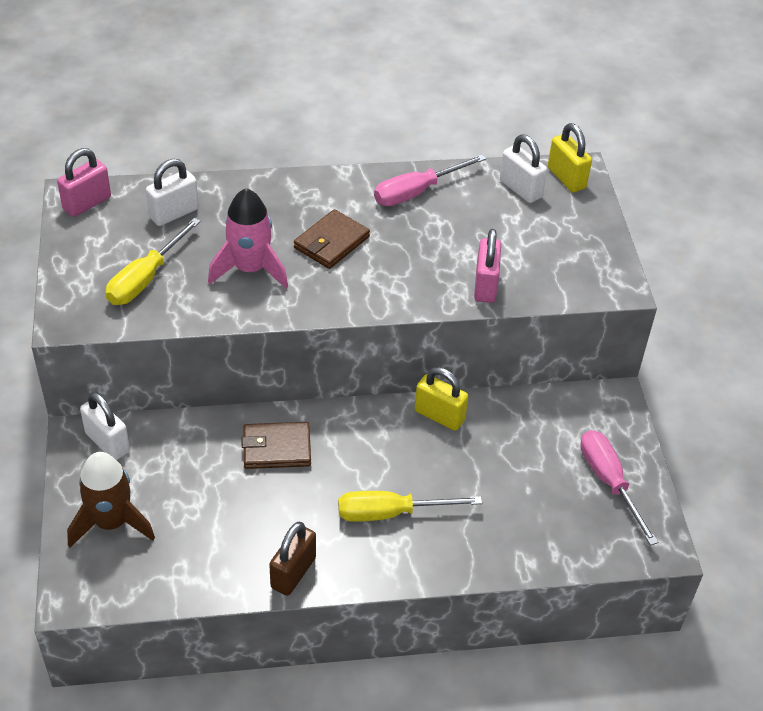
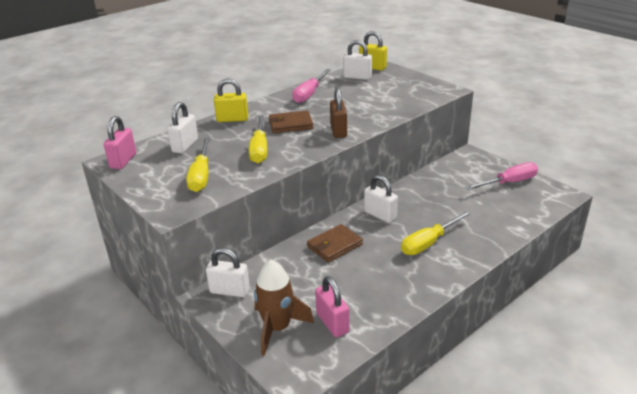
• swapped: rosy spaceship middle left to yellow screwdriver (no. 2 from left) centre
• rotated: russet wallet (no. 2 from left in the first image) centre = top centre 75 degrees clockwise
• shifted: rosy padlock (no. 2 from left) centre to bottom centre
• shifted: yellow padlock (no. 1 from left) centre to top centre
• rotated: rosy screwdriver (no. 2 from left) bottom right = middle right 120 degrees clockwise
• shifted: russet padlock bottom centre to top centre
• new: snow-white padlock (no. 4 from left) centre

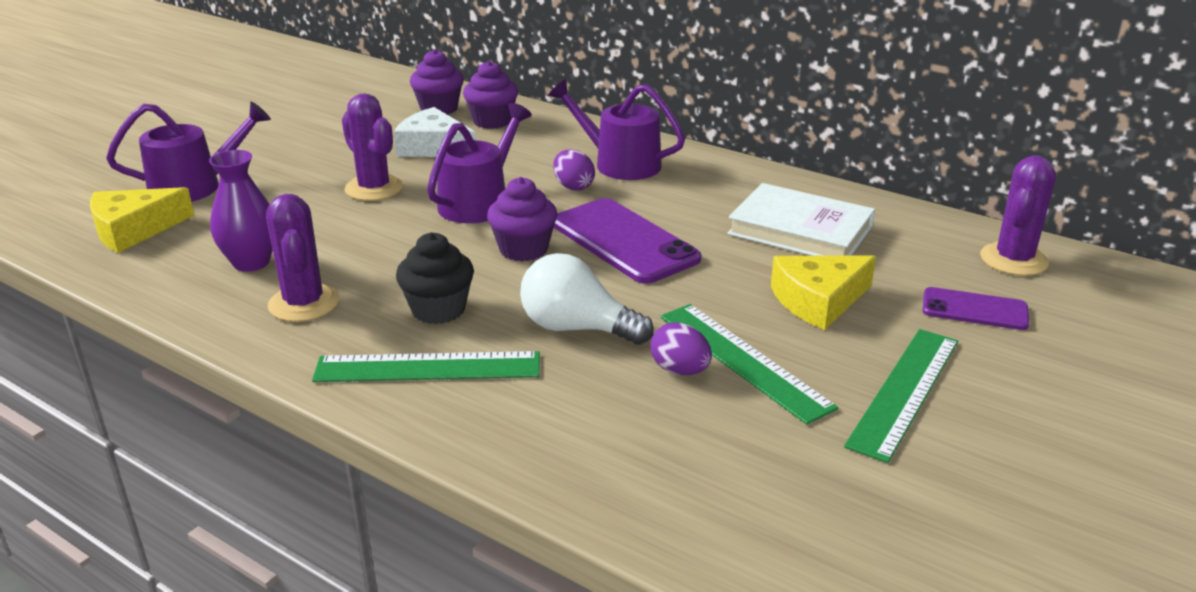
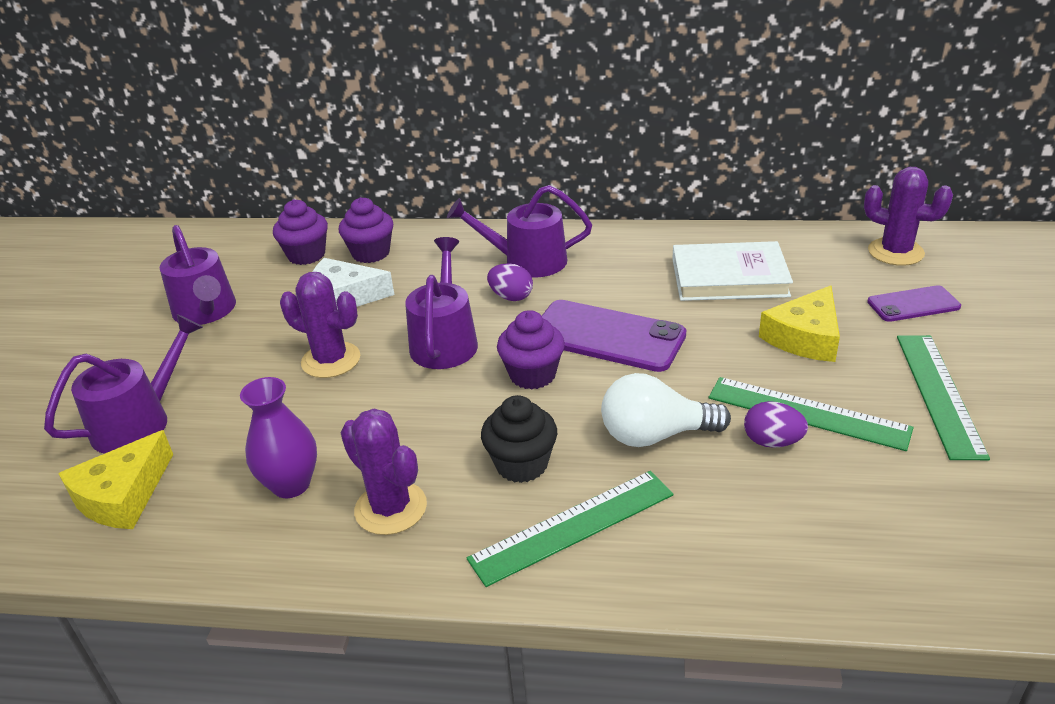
• rotated: violet cactus (no. 3 from left) middle right = top right 60 degrees counterclockwise
• new: violet watering can (no. 2 from left) middle left

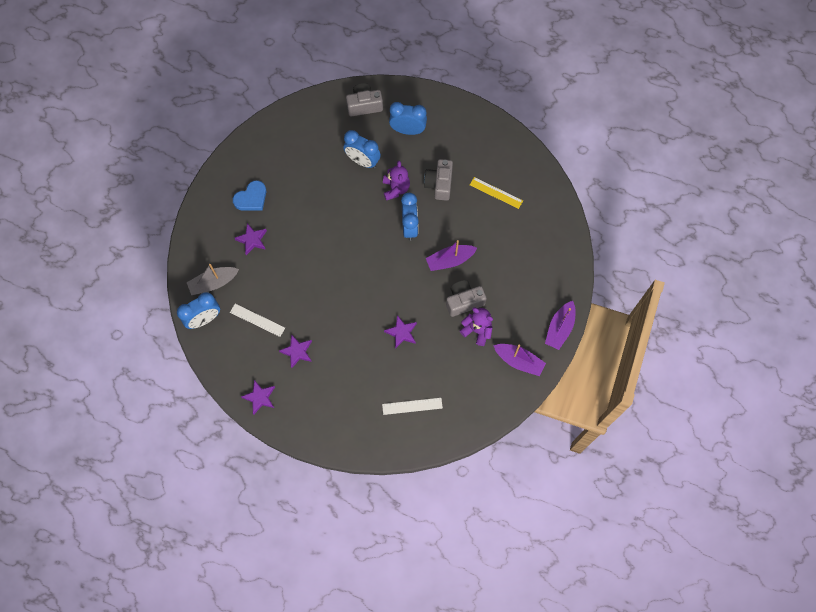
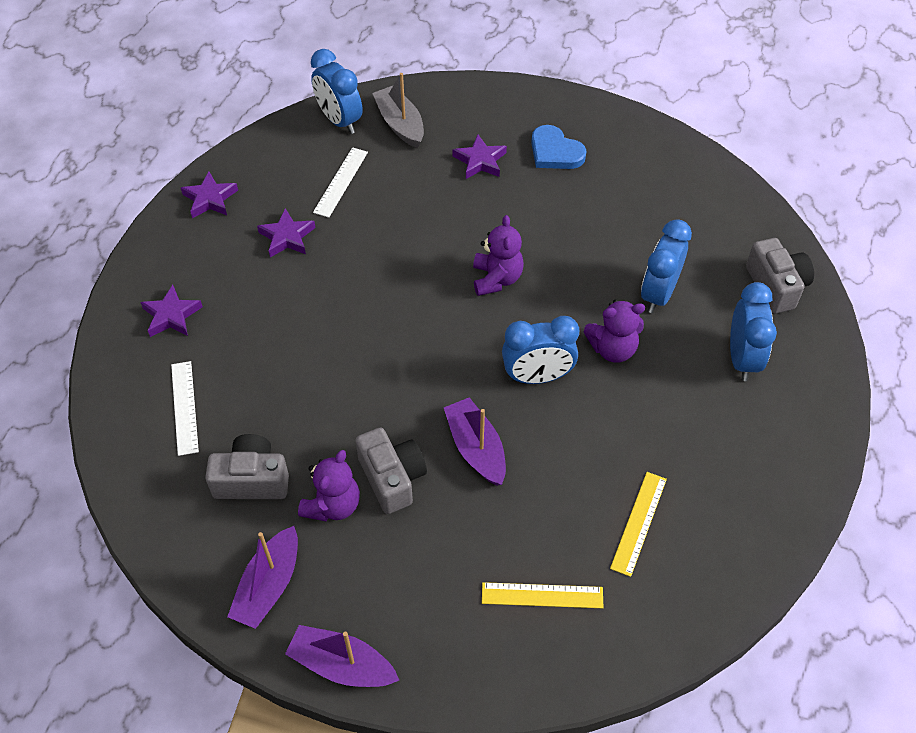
• shifted: ash-grey compact camera (no. 2 from left in the first image) top centre to ash-grey compact camera (no. 1 from left) middle left
• shifted: violet star shape (no. 4 from left in the first image) centre to violet star shape (no. 1 from left) middle left
• new: violet stuffed bear (no. 2 from left) centre
• new: yellow measuring stick (no. 1 from left) bottom centre

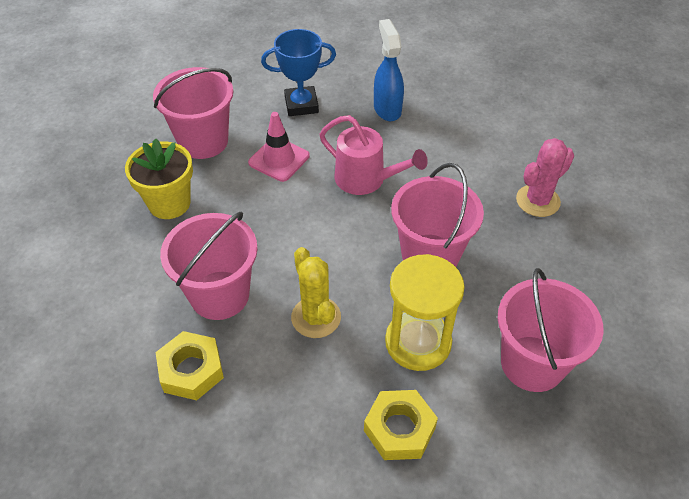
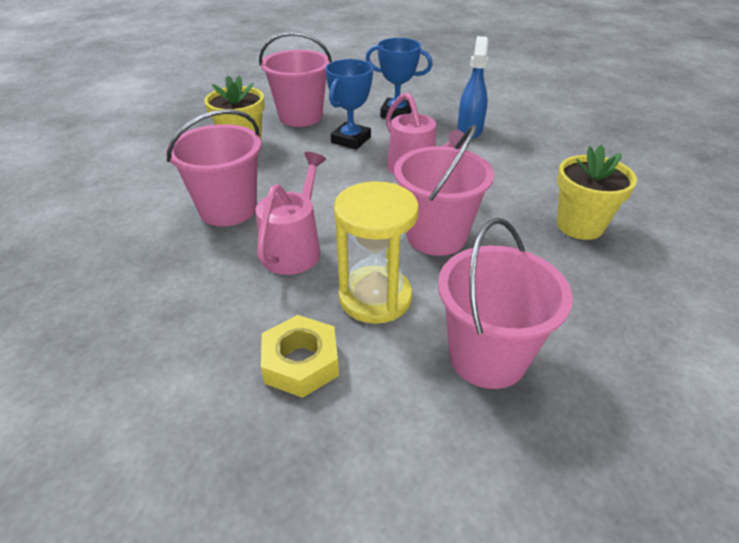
• swapped: rosy road cone top centre to royal blue trophy (no. 1 from left) top centre
• swapped: rosy cactus middle right to yellow plant pot (no. 2 from left) middle right
• swapped: yellow cactus centre to rosy watering can (no. 1 from left) centre
• gone: yellow hexagon nut (no. 1 from left) bottom left

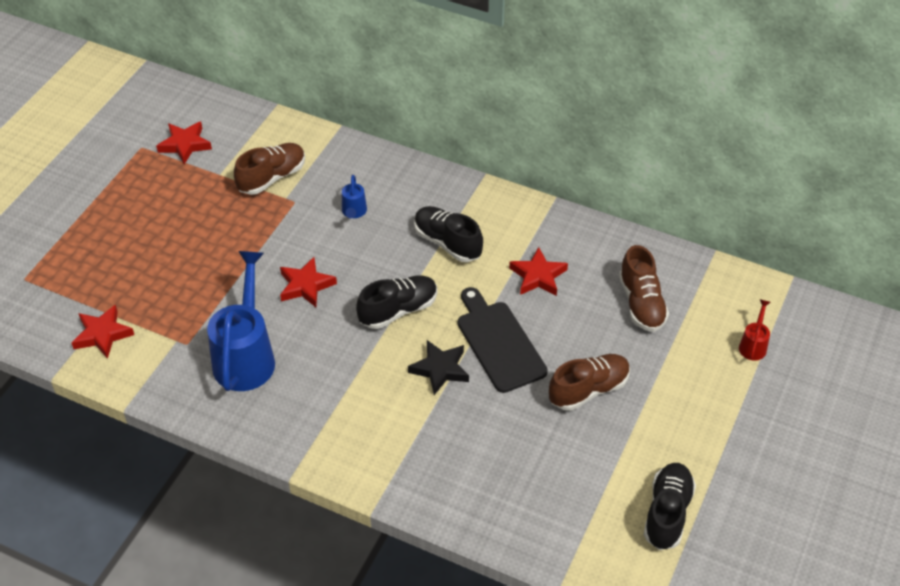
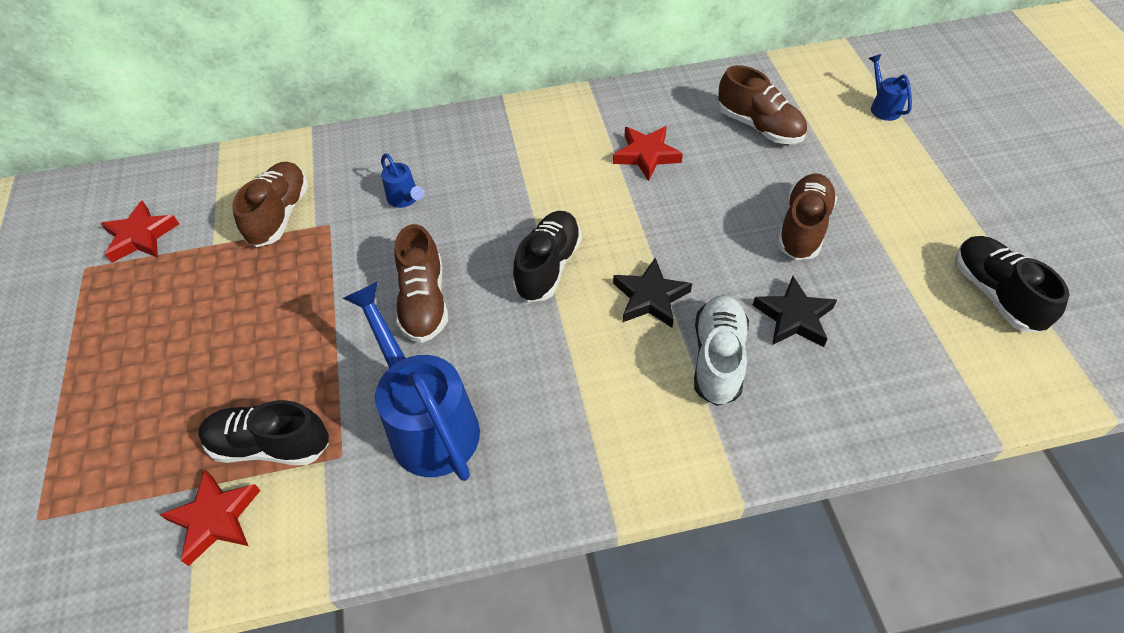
• shifted: jet-black shoe (no. 2 from left in the first image) centre to jet-black shoe (no. 1 from left) bottom left
• swapped: crimson star shape (no. 3 from left) centre to russet shoe (no. 2 from left) centre
• gone: jet-black bread board centre
• repainted: crimson watering can middle right to royal blue watering can (no. 3 from left) top right
• new: jet-black star shape (no. 2 from left) middle right
• new: snow-white shoe centre

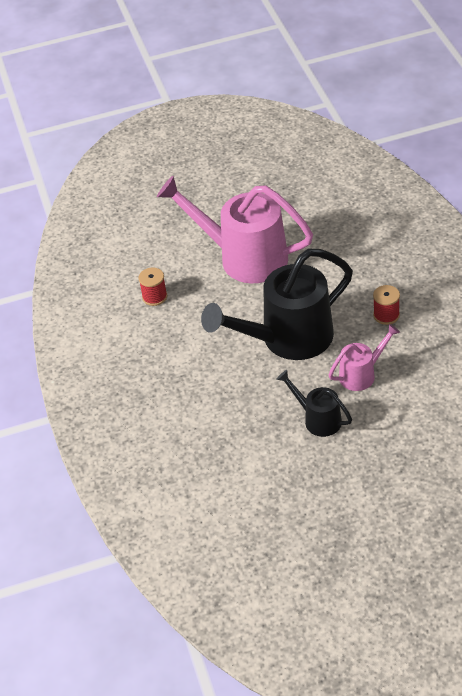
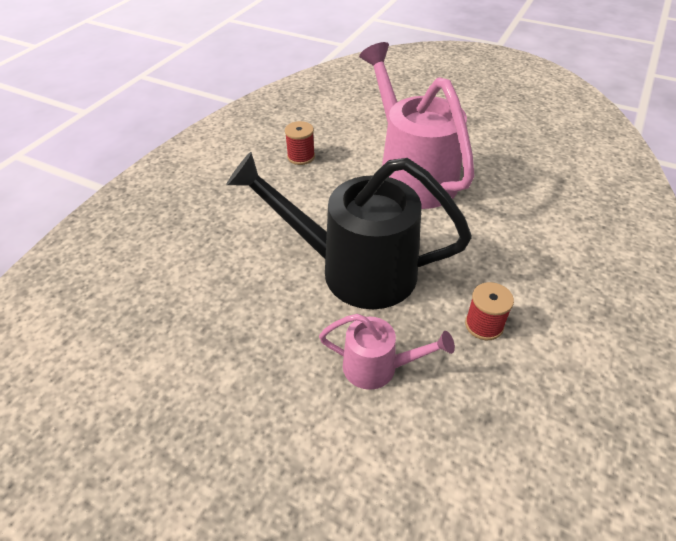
• gone: jet-black watering can (no. 2 from left) middle right

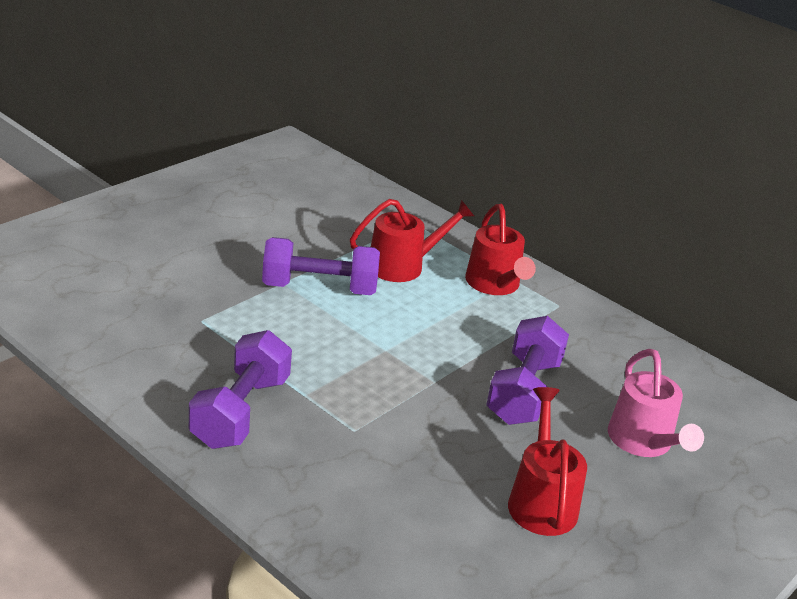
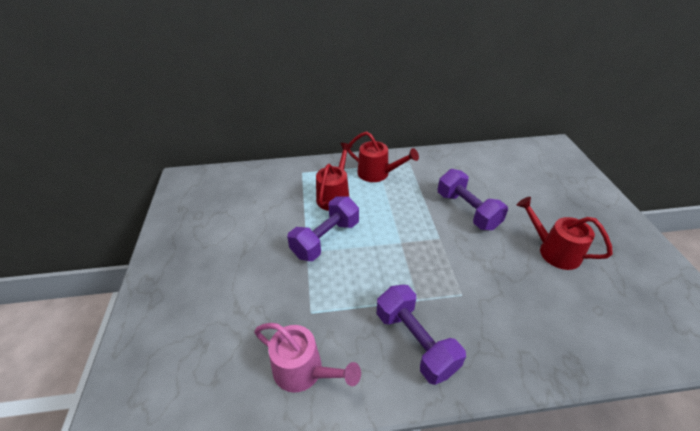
• shifted: rosy watering can bottom right to bottom centre

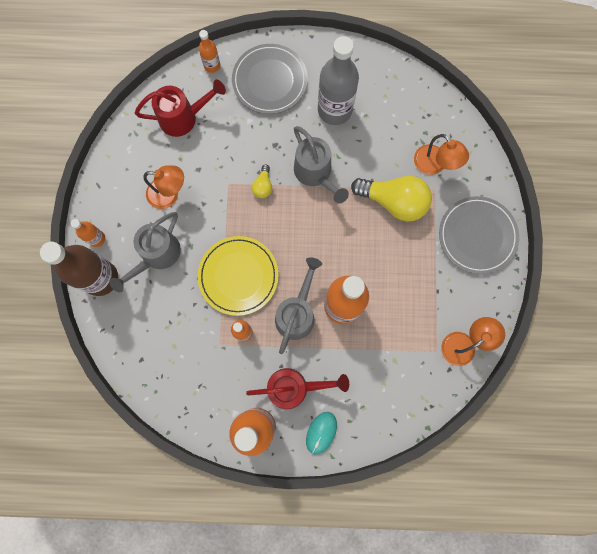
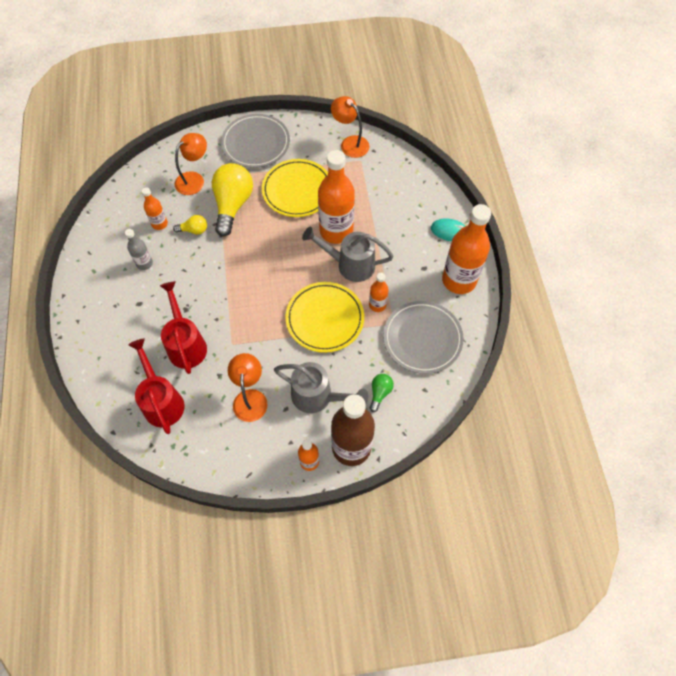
• shifted: orange flask (no. 2 from left in the first image) top centre to orange flask (no. 1 from left) top left
• scaled: ash-grey flask top centre = middle left x0.49
• shifted: ash-grey dinner plate (no. 1 from left in the first image) top centre to ash-grey dinner plate (no. 2 from left) centre
• gone: ash-grey watering can (no. 3 from left) top centre
• shifted: yellow bulb (no. 1 from left) top centre to top left
• shifted: crimson watering can (no. 2 from left) bottom centre to middle left
• new: yellow dinner plate (no. 1 from left) top centre
• new: leaf-green bulb centre

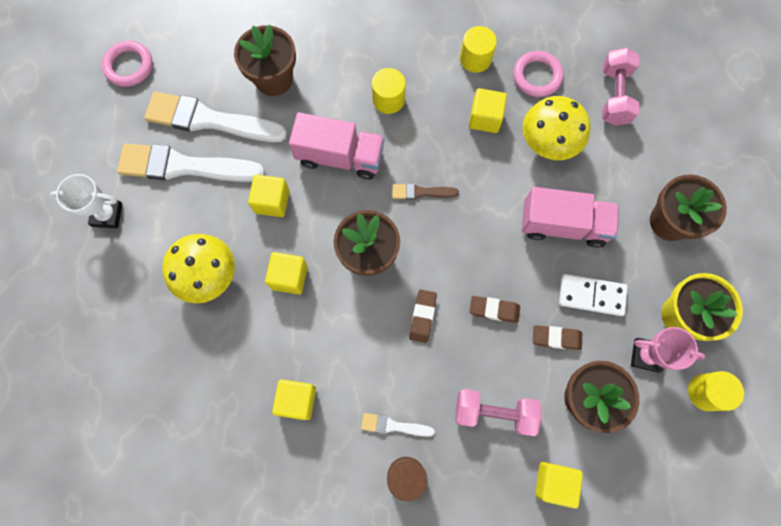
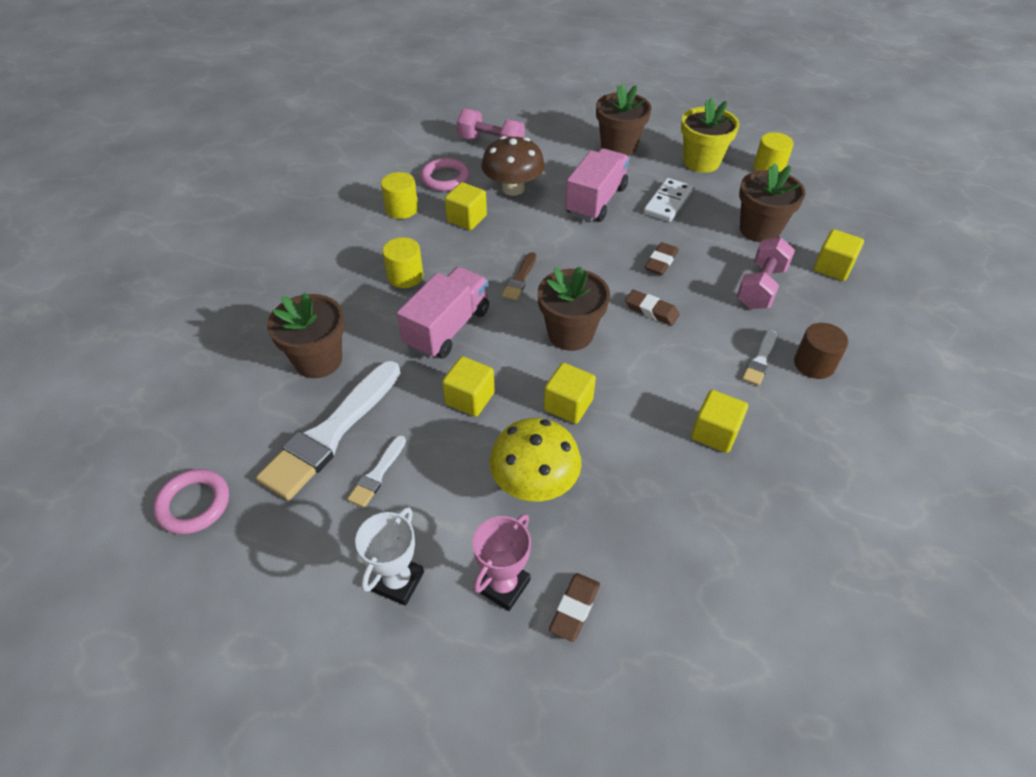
• repainted: yellow mushroom (no. 2 from left) top right to russet mushroom top centre
• scaled: snow-white brush (no. 1 from left in the first image) top left = centre x0.46
• shifted: russet pencil eraser (no. 3 from left in the first image) middle right to russet pencil eraser (no. 1 from left) bottom centre
• shifted: rosy trophy middle right to bottom centre

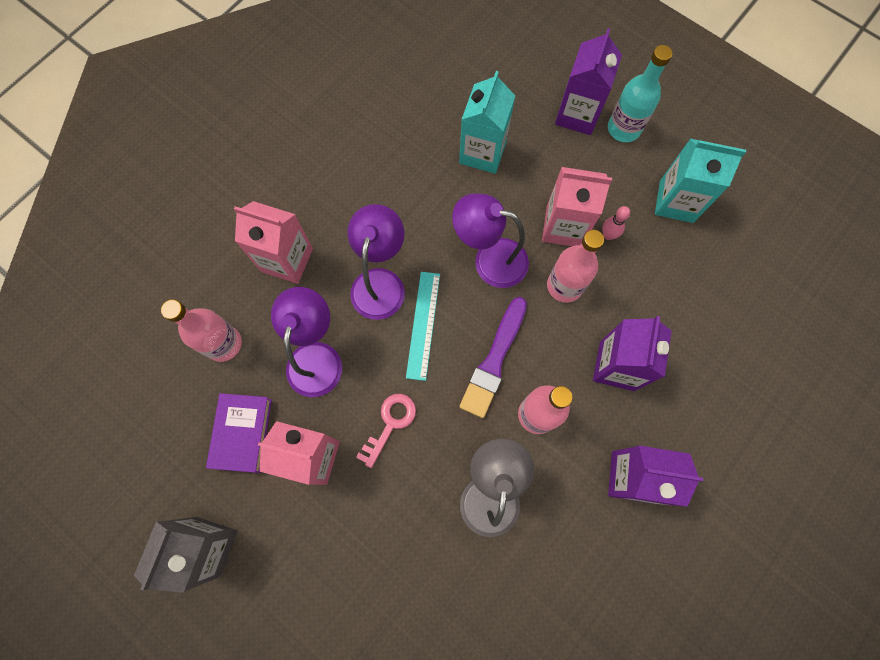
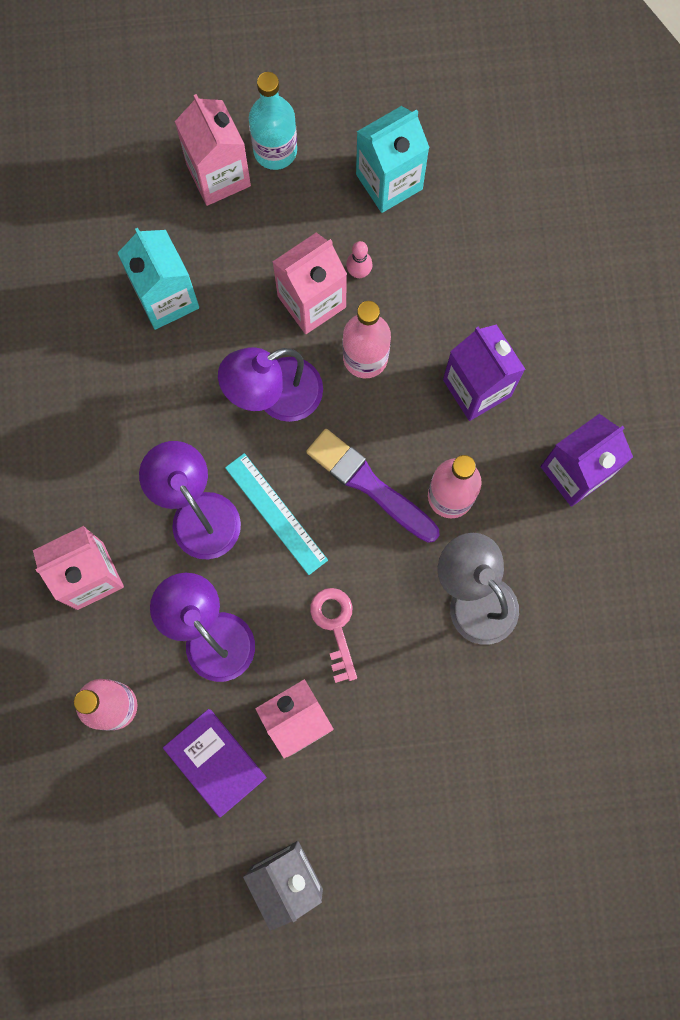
• repainted: violet carton (no. 1 from left) top right to rosy carton (no. 2 from left) top left
• rotated: violet brush centre = centre 150 degrees clockwise

